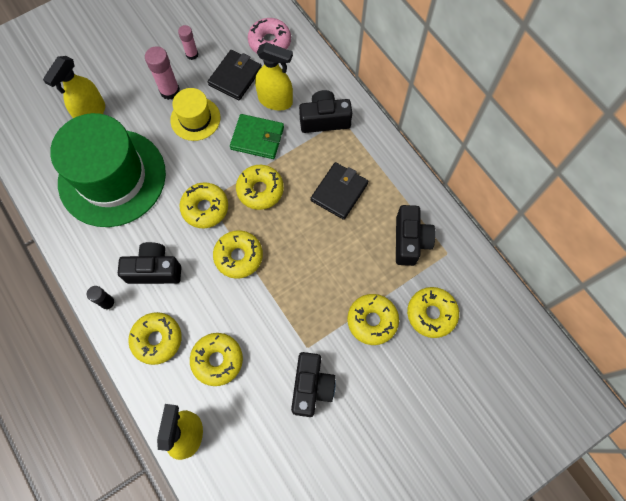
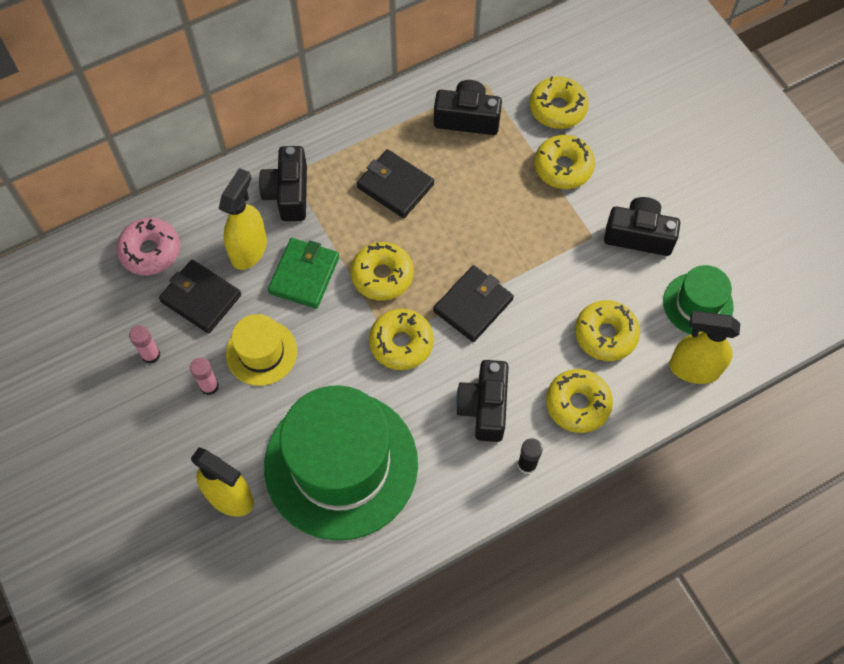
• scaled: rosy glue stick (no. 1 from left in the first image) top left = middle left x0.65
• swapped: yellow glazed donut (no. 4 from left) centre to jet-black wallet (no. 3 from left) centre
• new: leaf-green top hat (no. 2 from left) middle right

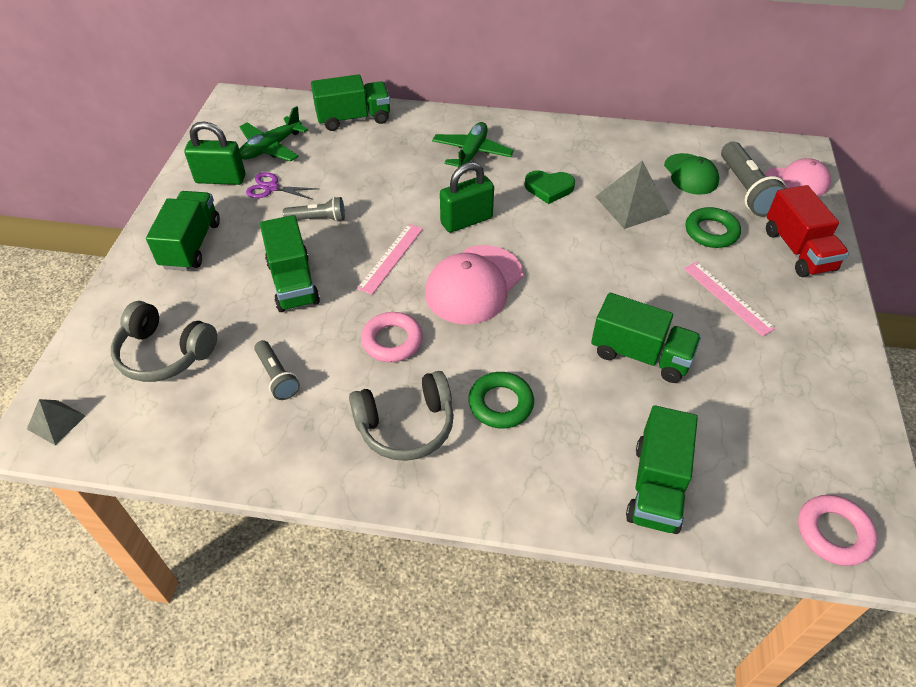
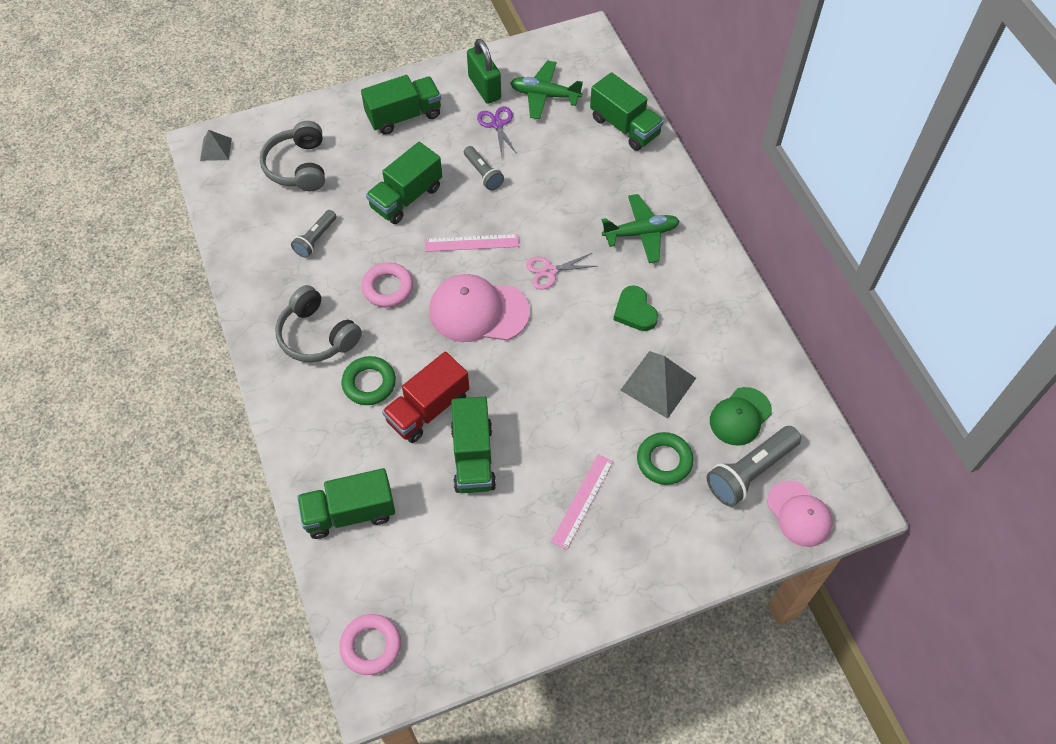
• swapped: leaf-green padlock (no. 2 from left) top centre to rosy scissors centre
• shifted: crimson truck middle right to centre

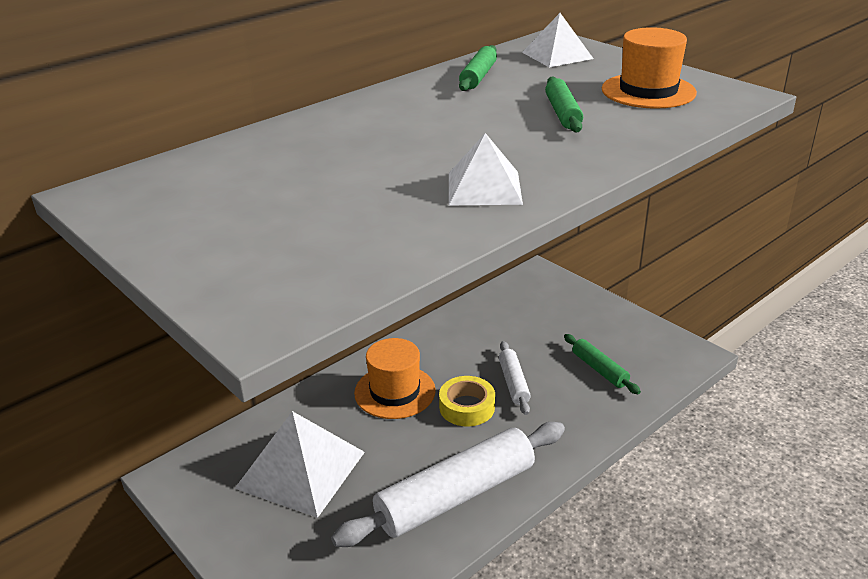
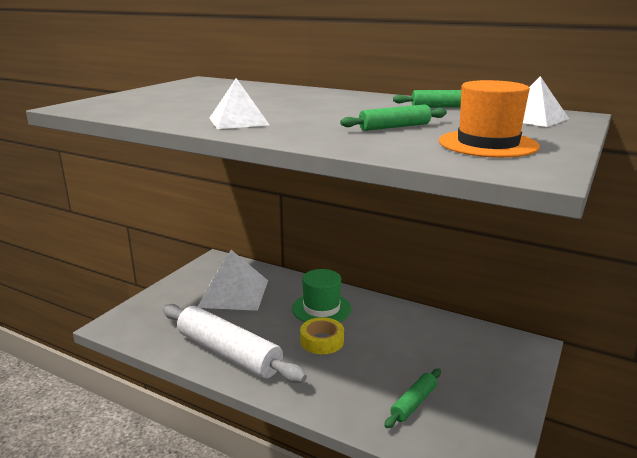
• repainted: orange top hat (no. 1 from left) centre to leaf-green top hat centre
• gone: snow-white pastry roller (no. 2 from left) centre

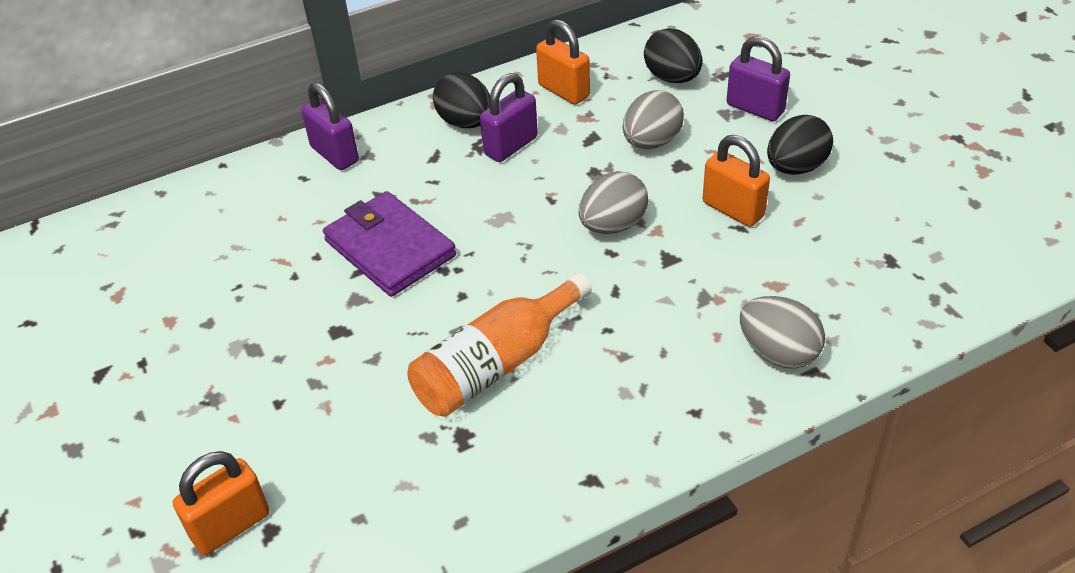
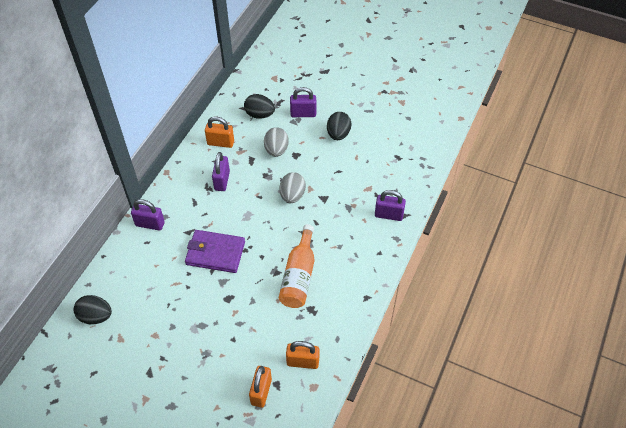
• shifted: jet-black egg (no. 1 from left) top centre to bottom left
• shifted: orange padlock (no. 3 from left) top right to bottom centre
• swapped: ash-grey egg (no. 3 from left) middle right to violet padlock (no. 4 from left) centre

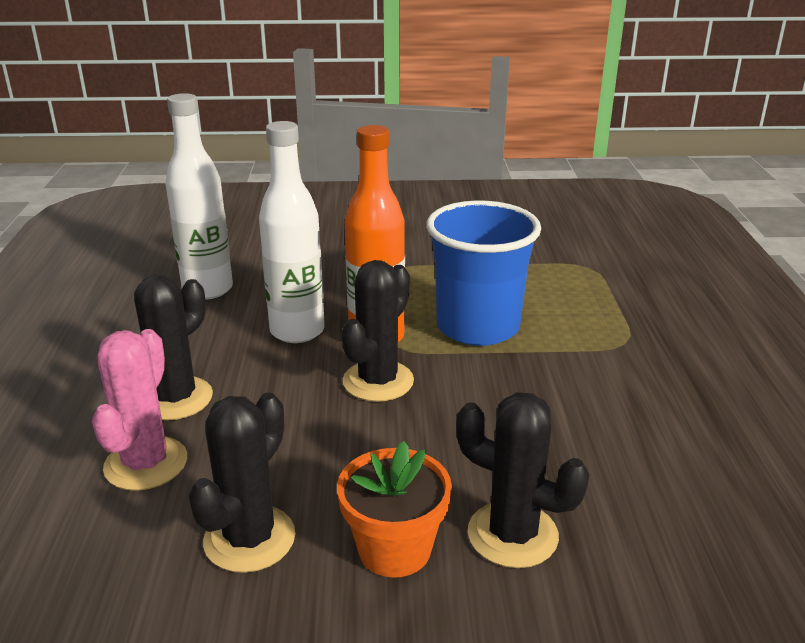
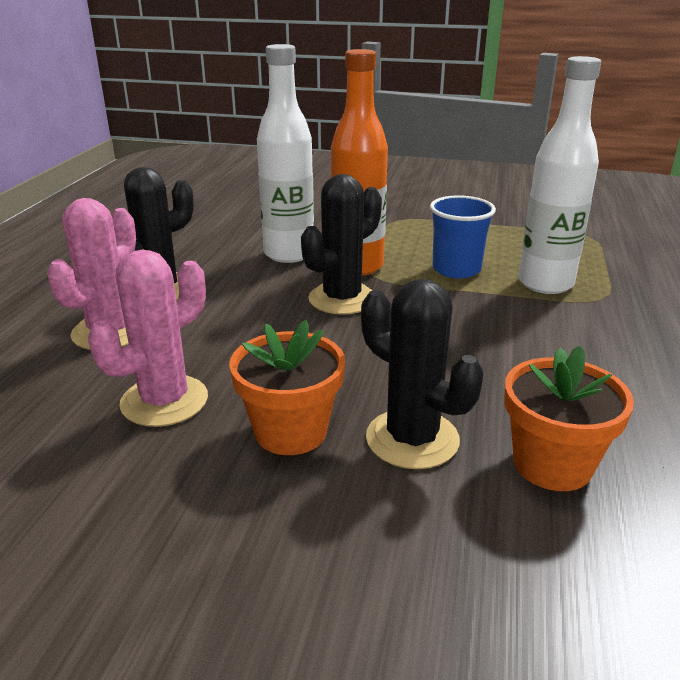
• shifted: snow-white flask (no. 1 from left in the first image) top left to snow-white flask (no. 2 from left) top right
• scaled: royal blue tumbler centre = middle right x0.60
• repainted: jet-black cactus (no. 2 from left) bottom left to rosy cactus (no. 2 from left) middle left
• new: orange plant pot (no. 2 from left) middle right

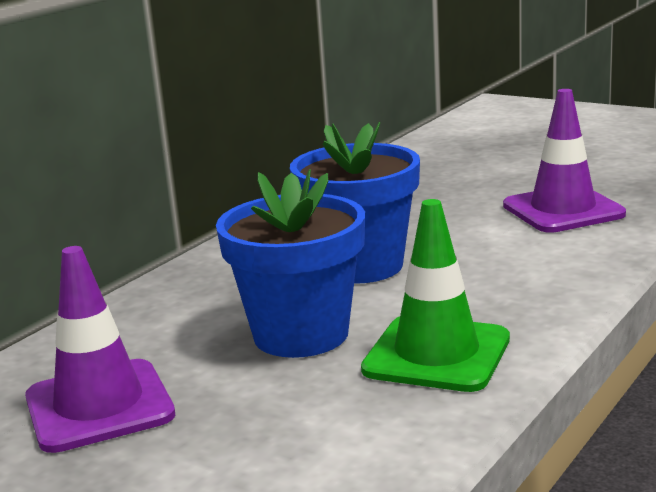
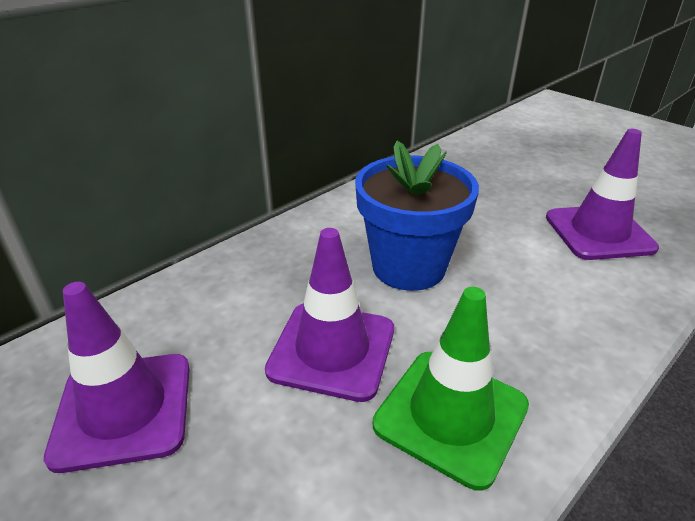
• swapped: royal blue plant pot (no. 1 from left) centre to violet road cone (no. 2 from left) centre

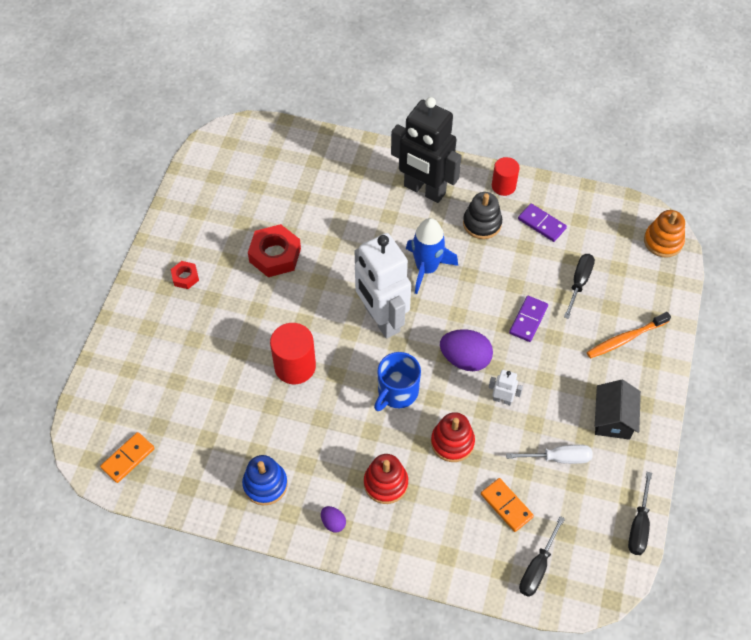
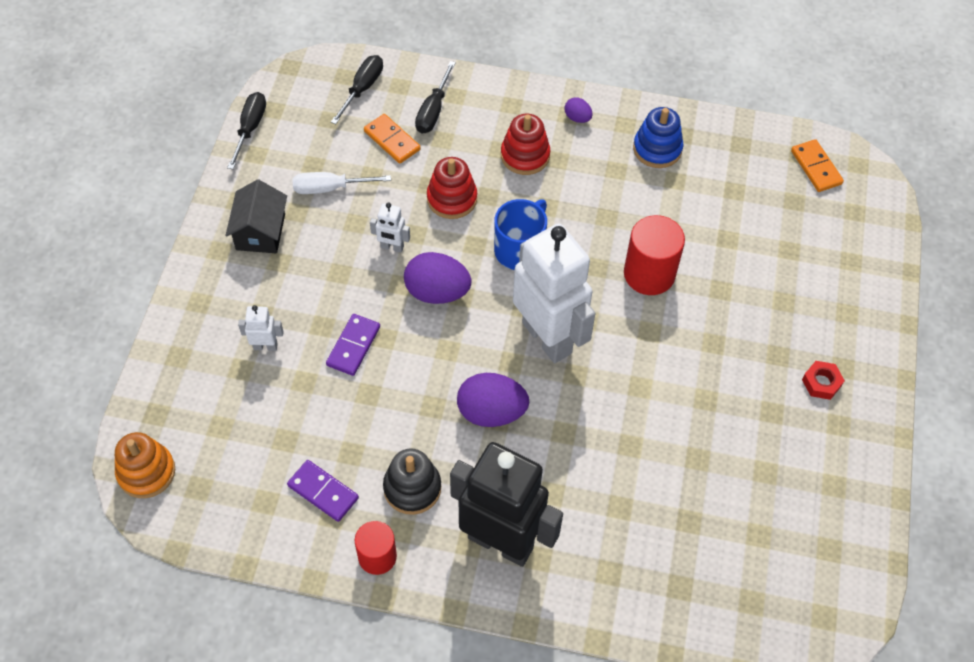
• swapped: royal blue spaceship centre to violet egg (no. 2 from left) centre
• gone: crimson hexagon nut (no. 2 from left) centre
• shifted: jet-black screwdriver (no. 2 from left in the first image) middle right to jet-black screwdriver (no. 3 from left) top centre
• gone: orange dental brush middle right
• rotated: orange domino tile (no. 1 from left in the first image) bottom left = top right 60 degrees counterclockwise
• new: snow-white robot figure (no. 1 from left) middle left

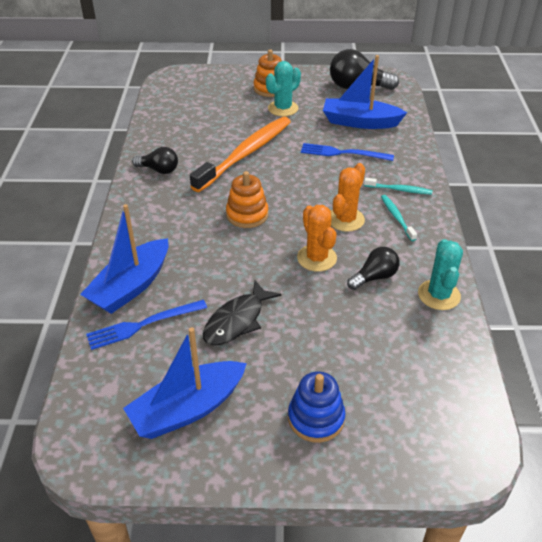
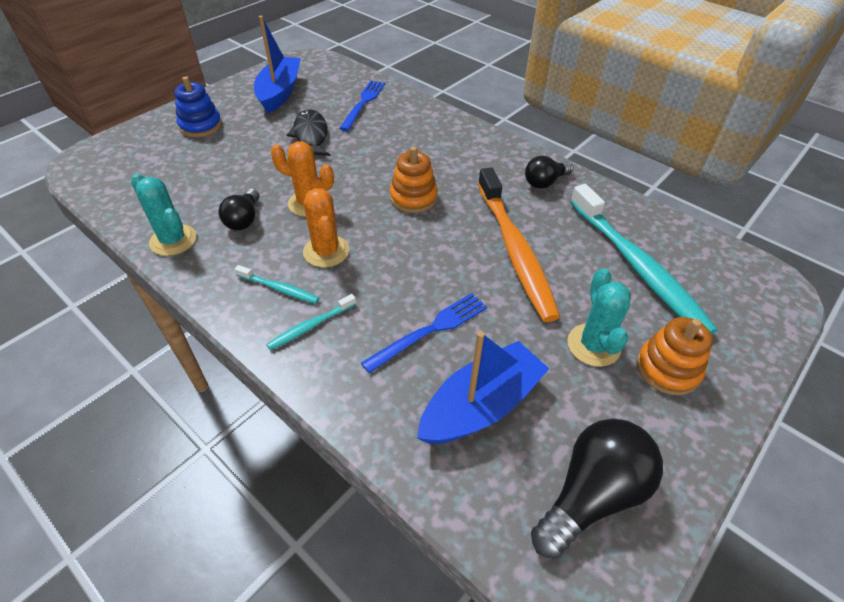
• gone: royal blue toy boat (no. 1 from left) middle left
• new: turquoise dental brush (no. 3 from left) middle right

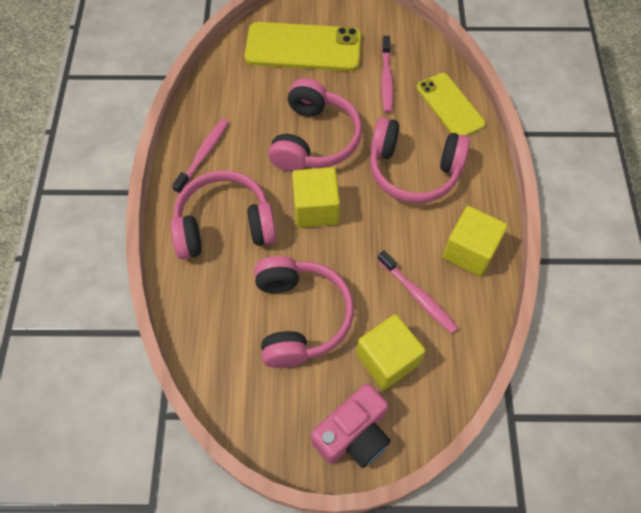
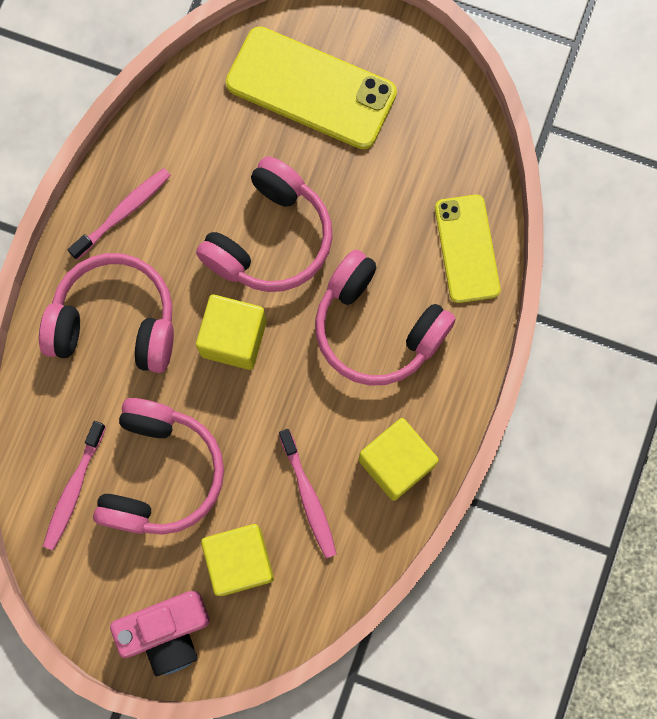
• shifted: rosy dental brush (no. 2 from left in the first image) top centre to rosy dental brush (no. 1 from left) bottom left

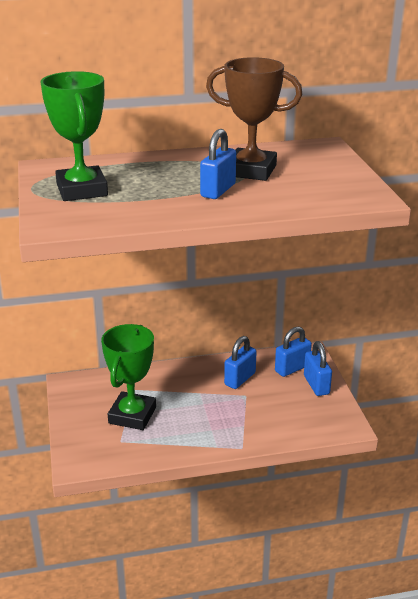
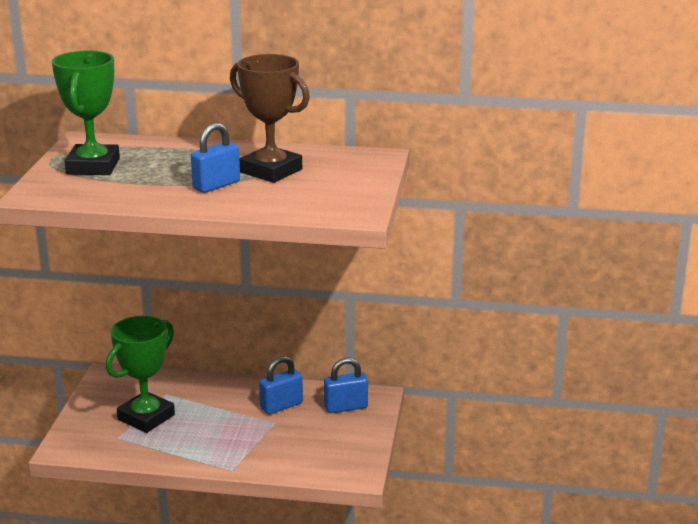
• gone: royal blue padlock (no. 4 from left) middle right

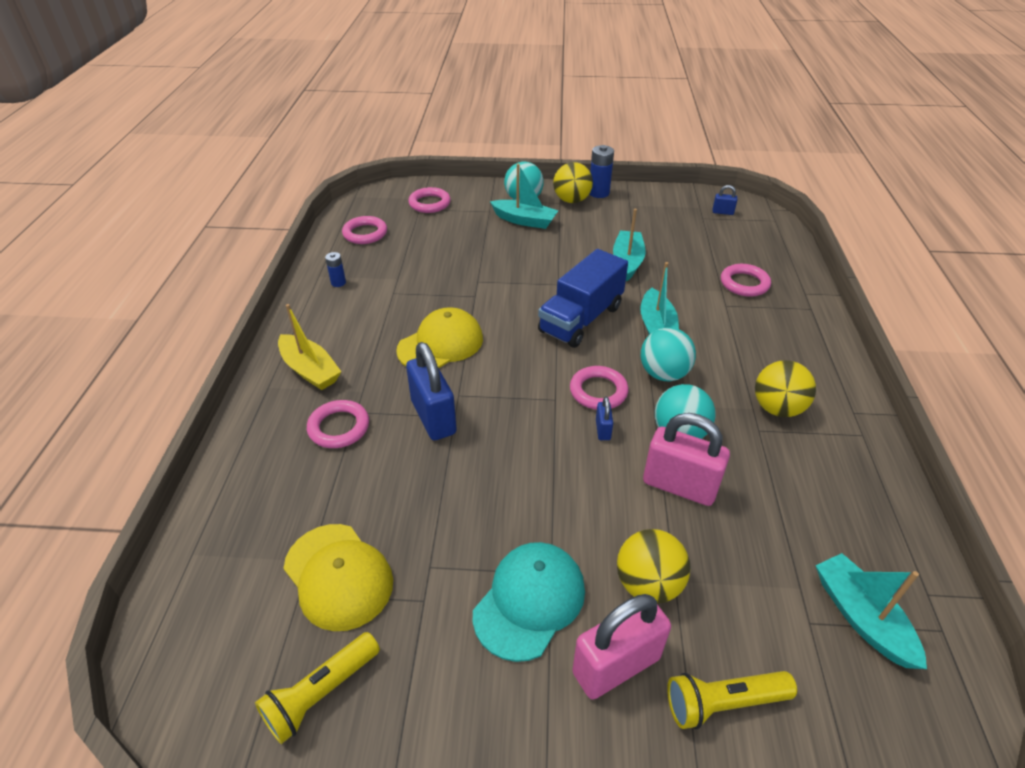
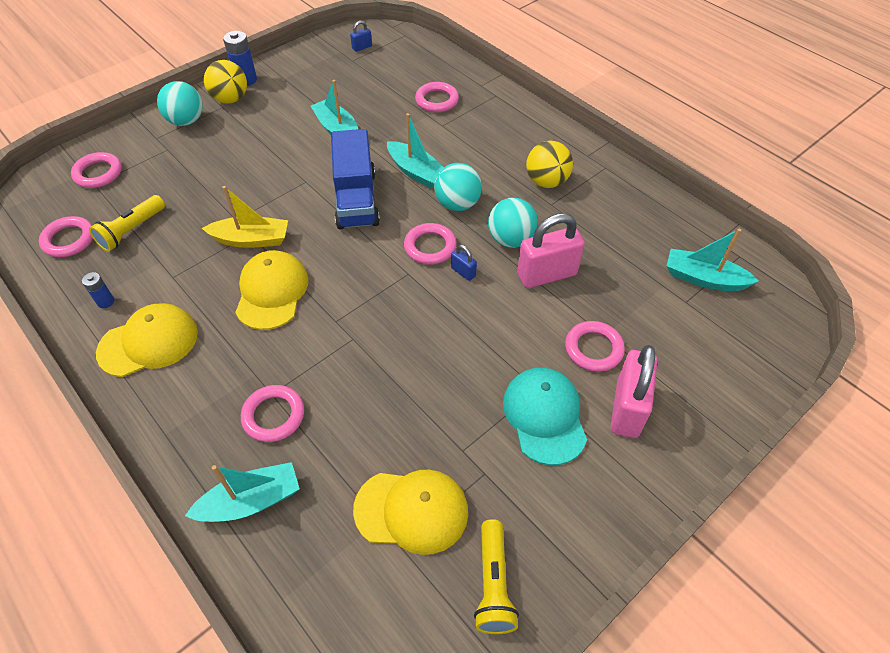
• shifted: turquoise toy boat (no. 1 from left) top centre to bottom left
• shifted: yellow toy boat middle left to top left
• gone: royal blue padlock (no. 1 from left) centre
• swapped: yellow ball (no. 2 from left) bottom centre to rosy hoop (no. 6 from left) middle right
• shifted: yellow torch (no. 2 from left in the first image) bottom right to yellow torch (no. 1 from left) middle left
• new: yellow cap (no. 1 from left) middle left

